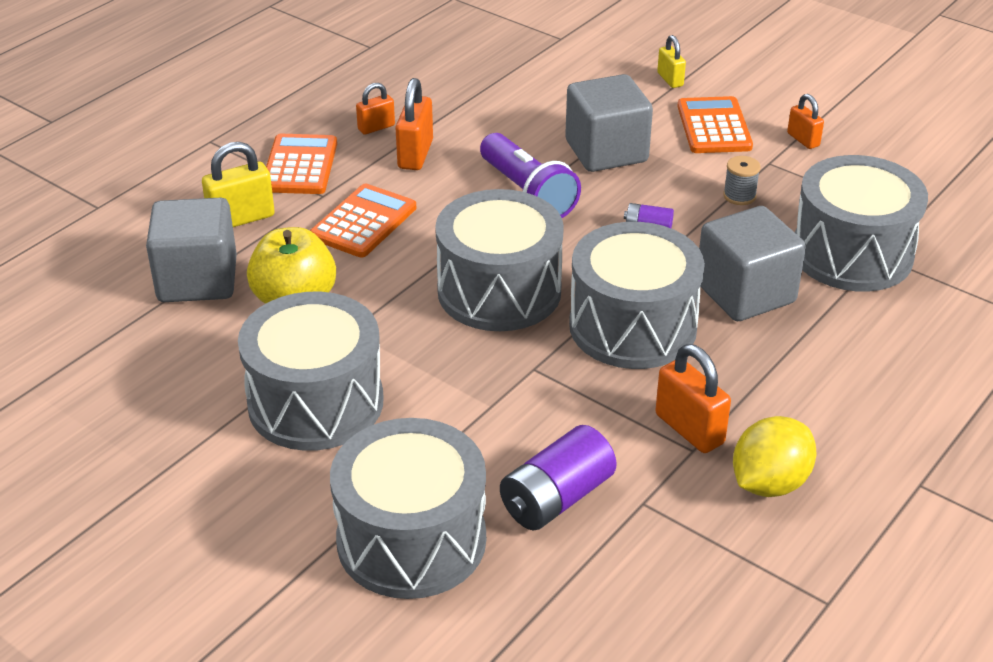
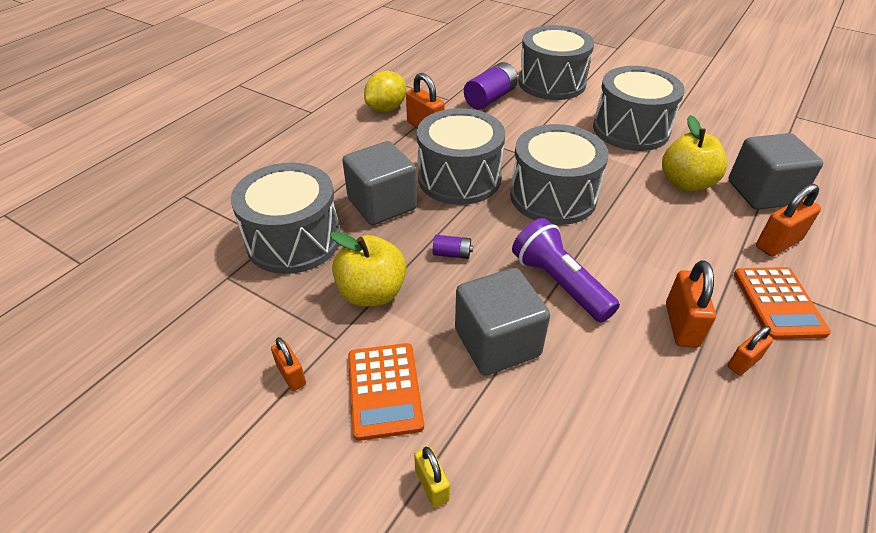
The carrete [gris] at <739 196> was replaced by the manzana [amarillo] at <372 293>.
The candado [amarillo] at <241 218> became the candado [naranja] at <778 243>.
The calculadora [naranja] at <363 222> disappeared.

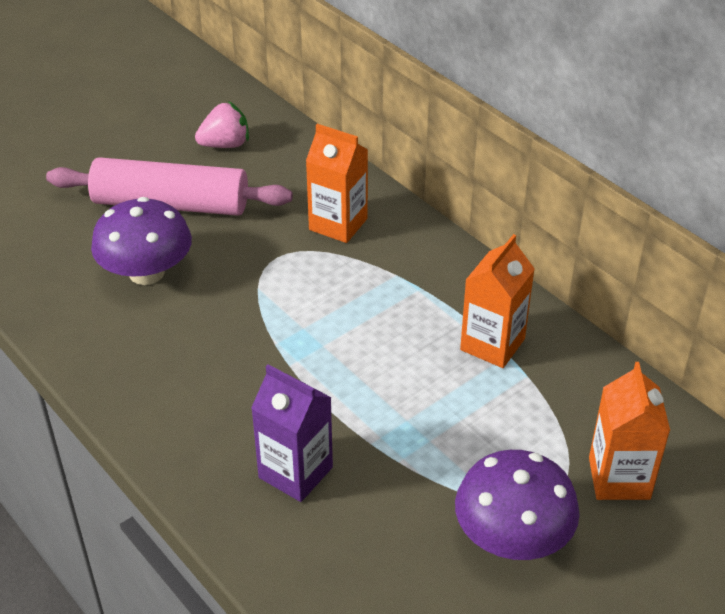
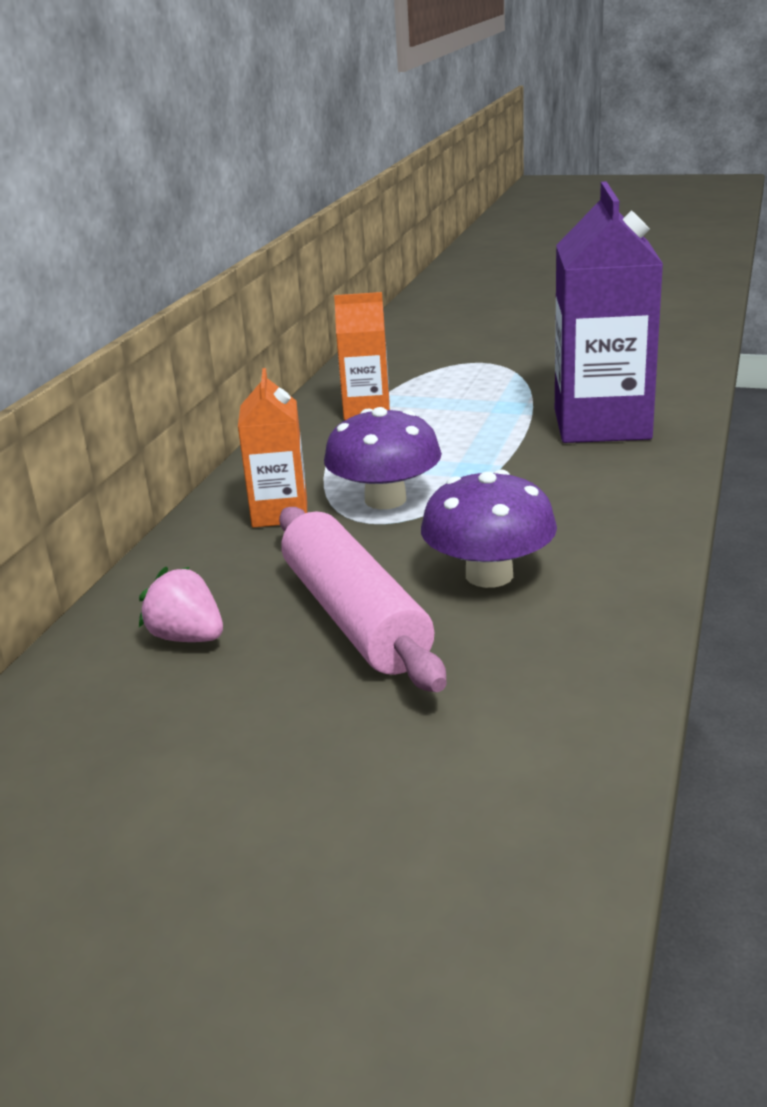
The seta [morado] moved from <512 537> to <385 499>.
The cartón de leche [morado] at <295 472> changed to 1.79 times the size.
The cartón de leche [naranja] at <619 478> disappeared.

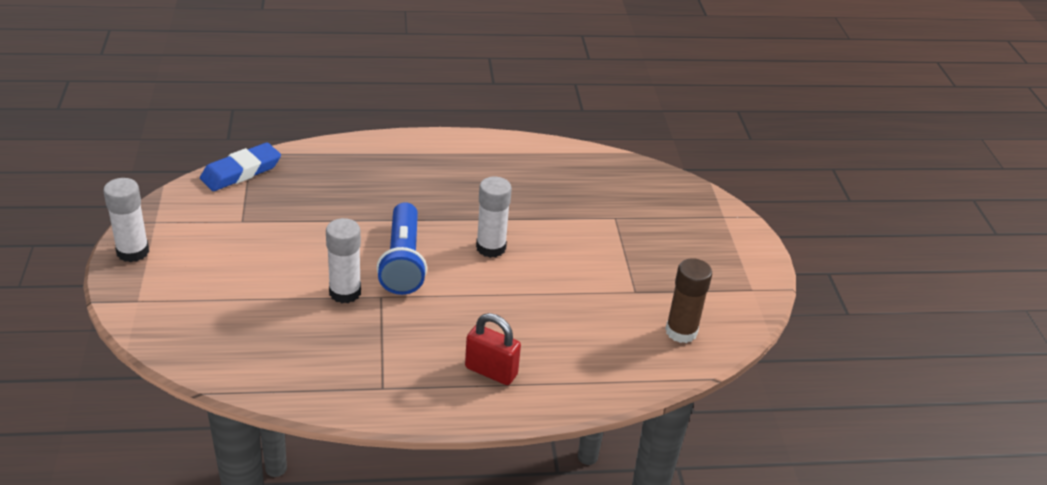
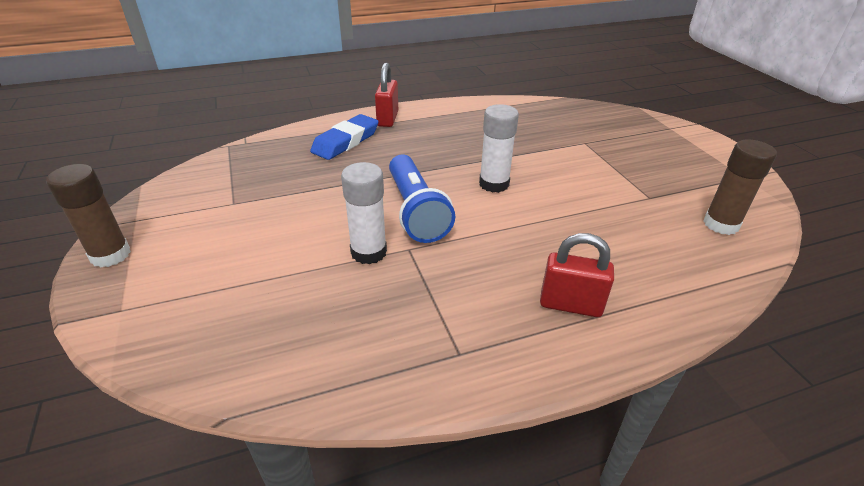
The barra de pegamento [blanco] at <133 252> became the barra de pegamento [marrón] at <110 255>.
The goma de borrar [azul] moved from <241 172> to <345 141>.
The candado [rojo] at <387 119> appeared.

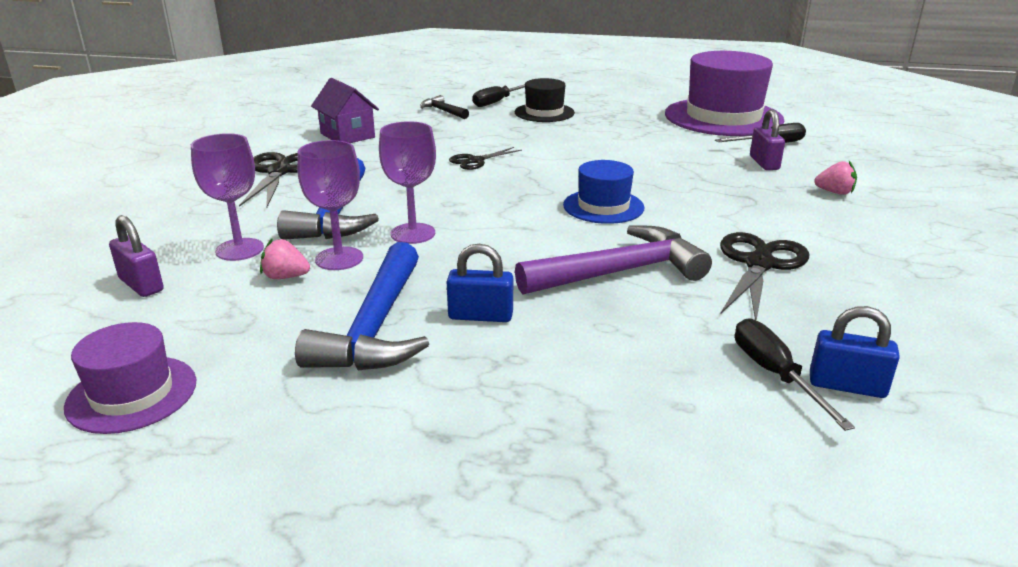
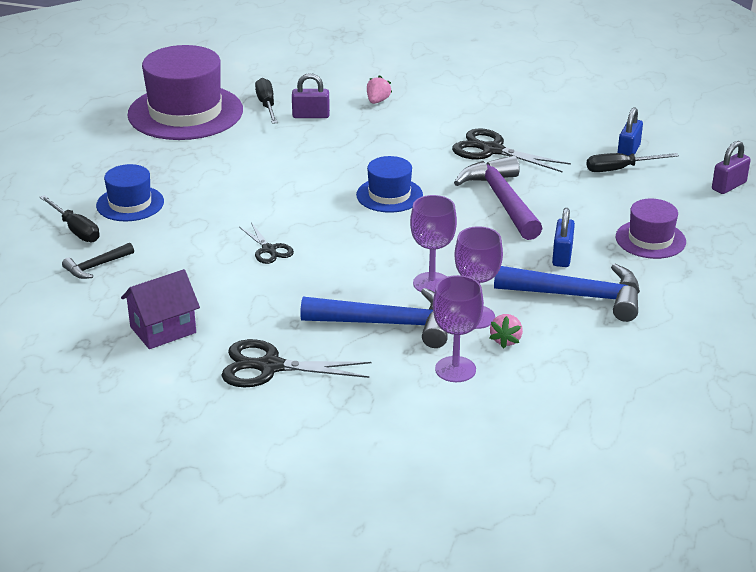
The sombrero [negro] at <544 113> became the sombrero [azul] at <130 203>.
The sombrero [morado] moved from <132 394> to <650 239>.
The candado [morado] moved from <141 285> to <729 186>.

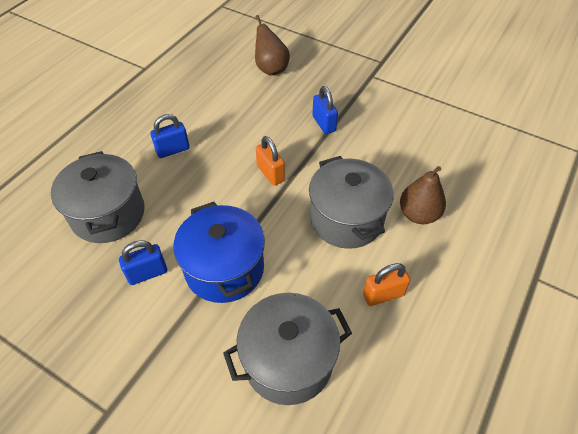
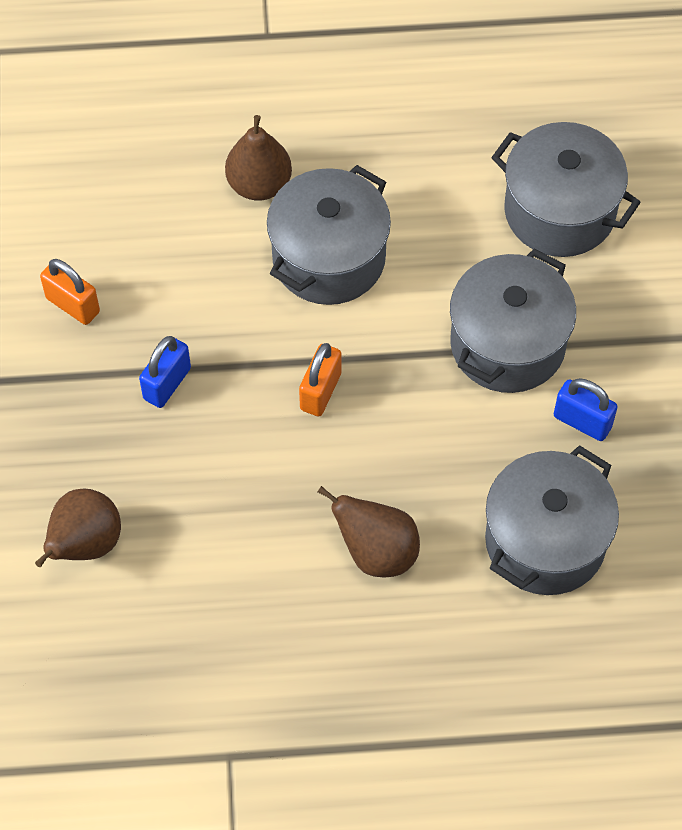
The candado [naranja] moved from <383 295> to <73 305>.
The candado [azul] at <173 150> was replaced by the pera [marrón] at <376 552>.
The olla [azul] at <224 268> became the olla [gris] at <507 344>.

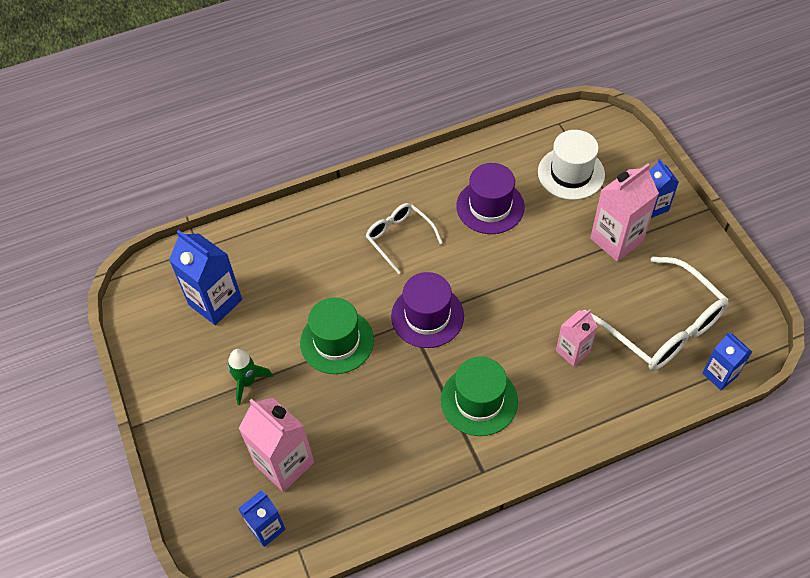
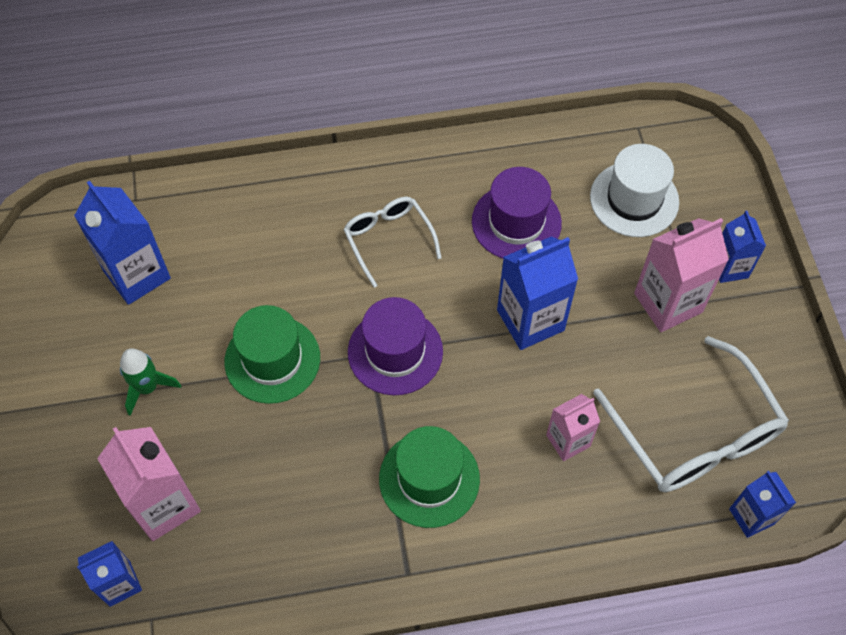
The cartón de leche [azul] at <530 320> appeared.

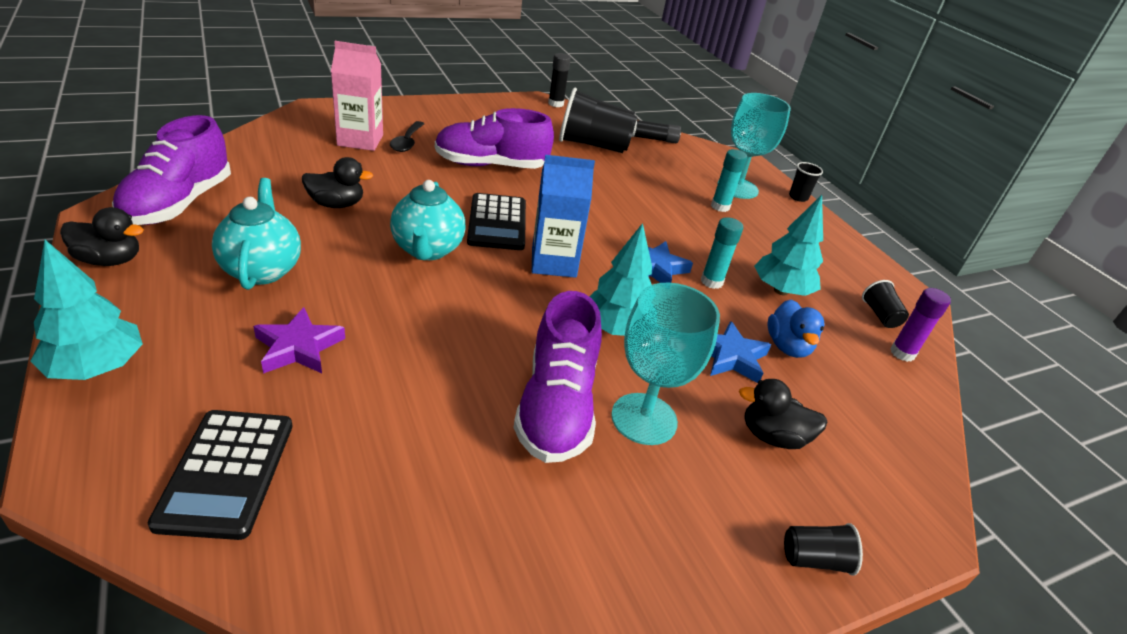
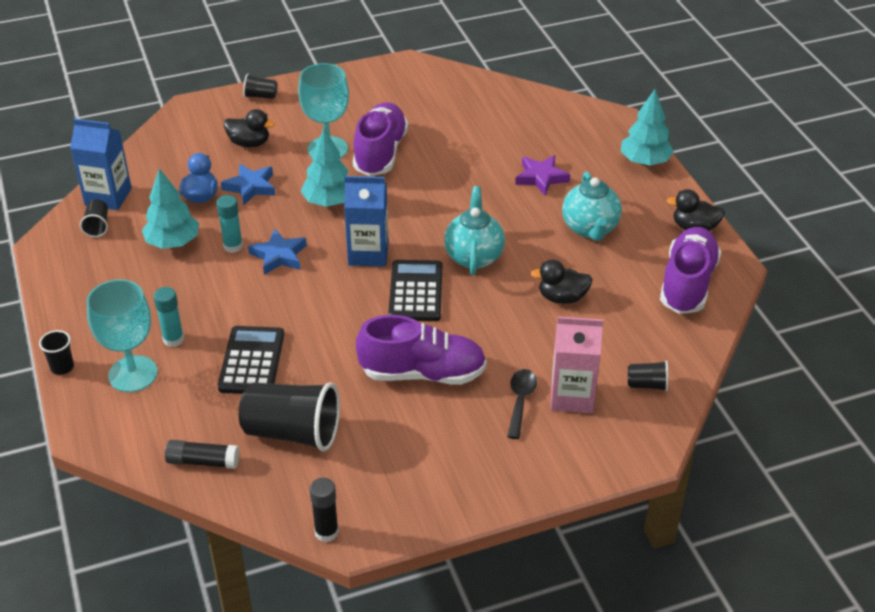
The barra de pegamento [morado] at <902 353> was replaced by the cartón de leche [azul] at <108 197>.
The calculadora [negro] moved from <227 473> to <251 361>.
The vaso [negro] at <647 385> appeared.

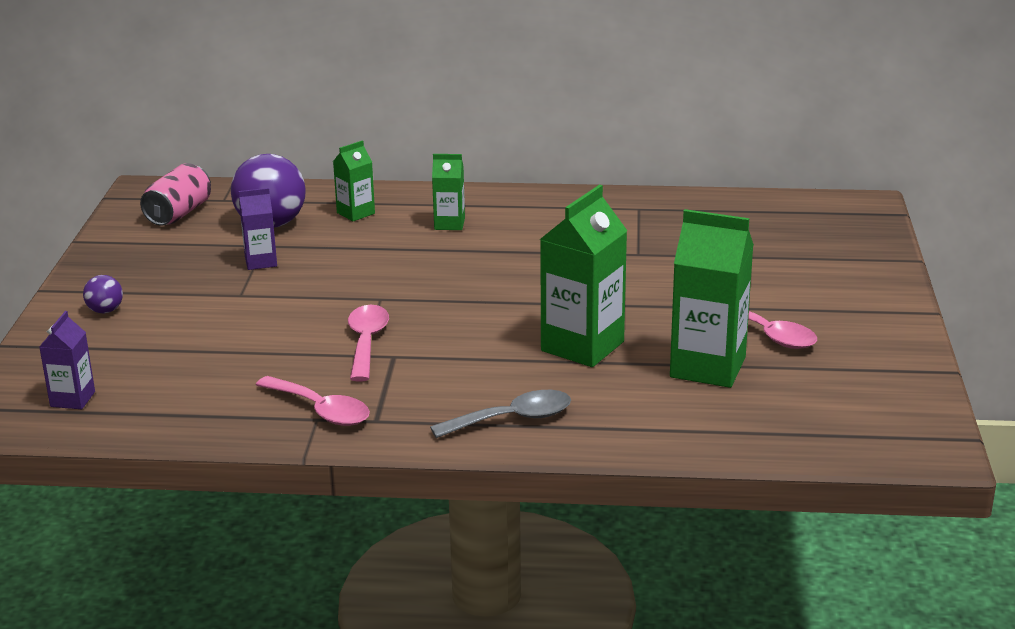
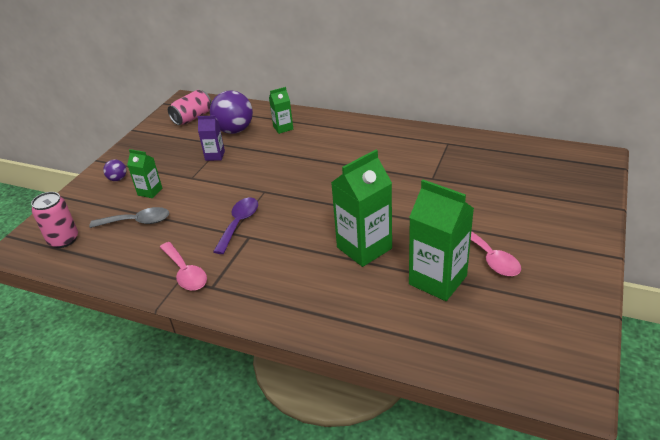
The cartón de leche [morado] at <72 399> was replaced by the lata [rosa] at <63 240>.
The cuchara [gris] moved from <512 419> to <137 222>.
The cartón de leche [verde] moved from <449 224> to <150 191>.
The cuchara [rosa] at <366 342> became the cuchara [morado] at <239 223>.

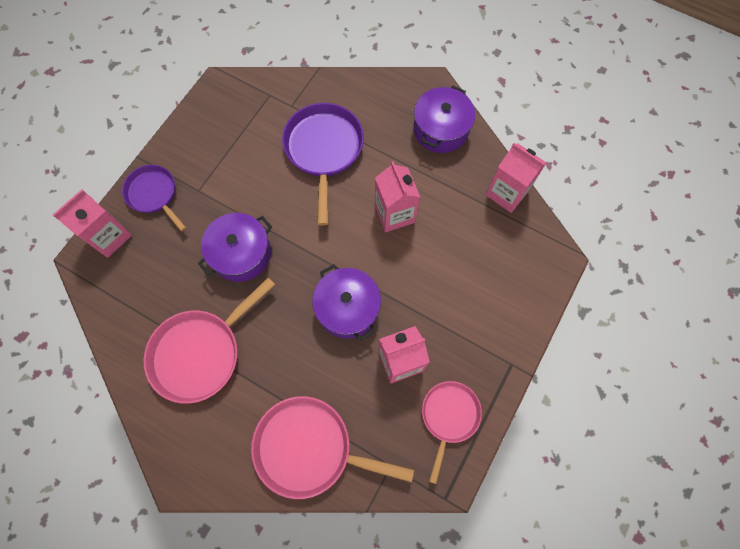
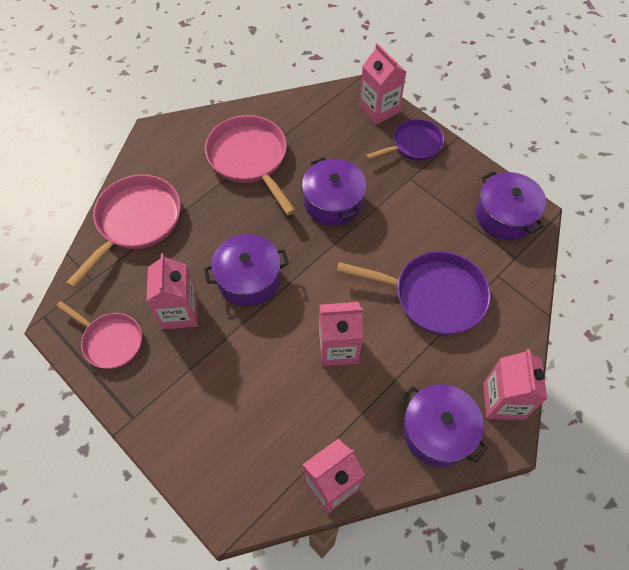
The olla [morado] at <505 216> appeared.
The cartón de leche [rosa] at <503 401> appeared.

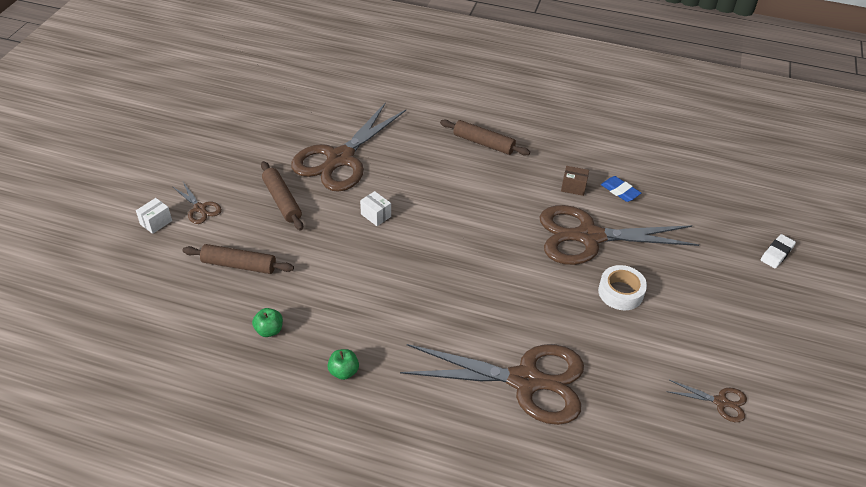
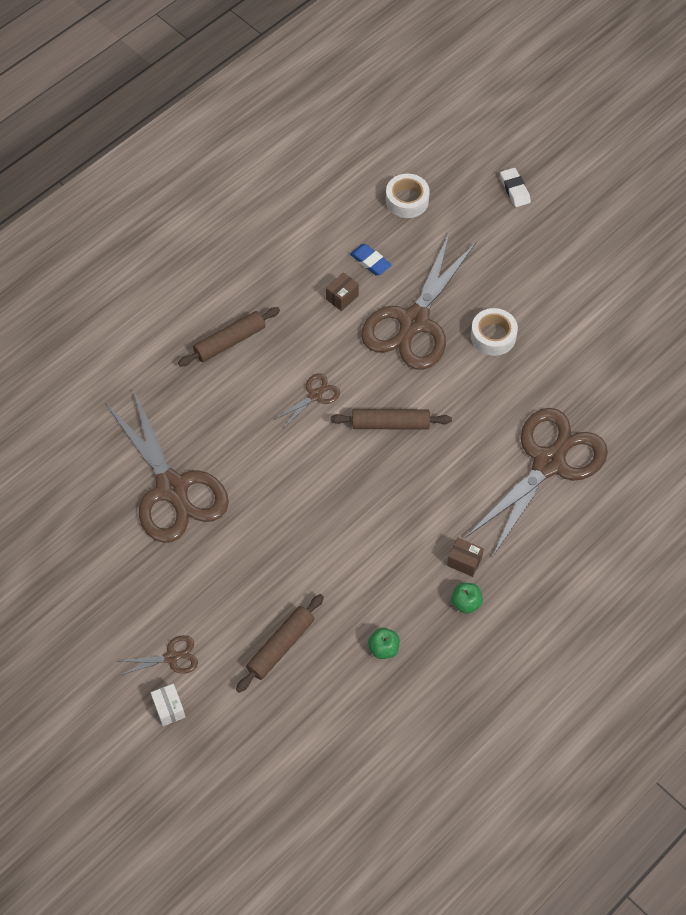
The tijeras [marrón] moved from <720 402> to <315 395>.
The rodillo [marrón] moved from <282 200> to <390 424>.
The goma de borrar [azul] at <620 191> turned 60 degrees clockwise.
The cinta adhesiva [blanco] at <407 200> appeared.
The caja [marrón] at <464 562> appeared.
The caja [blanco] at <375 215> disappeared.

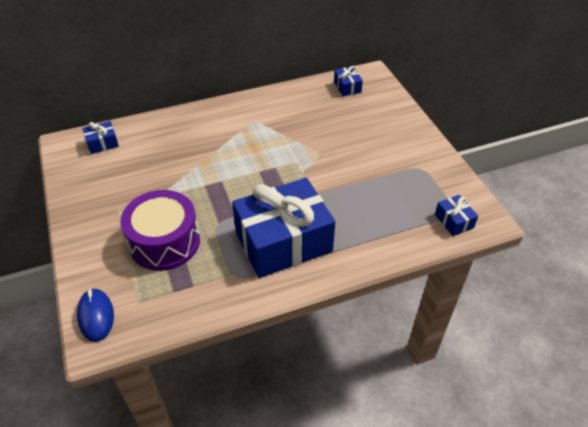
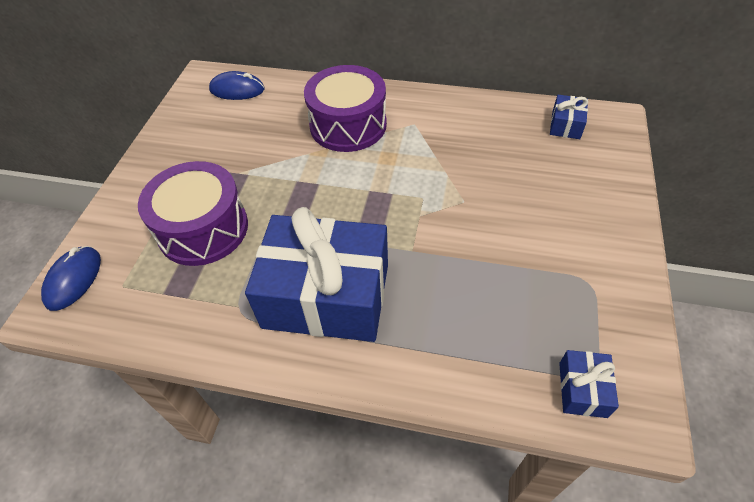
The regalo [azul] at <102 143> was replaced by the ratón [azul] at <237 90>.
The tambor [morado] at <348 125> appeared.

